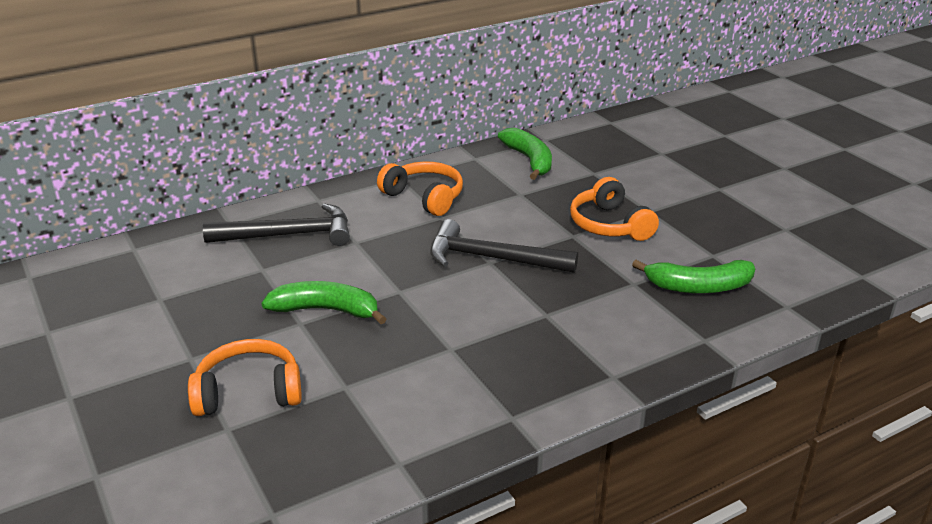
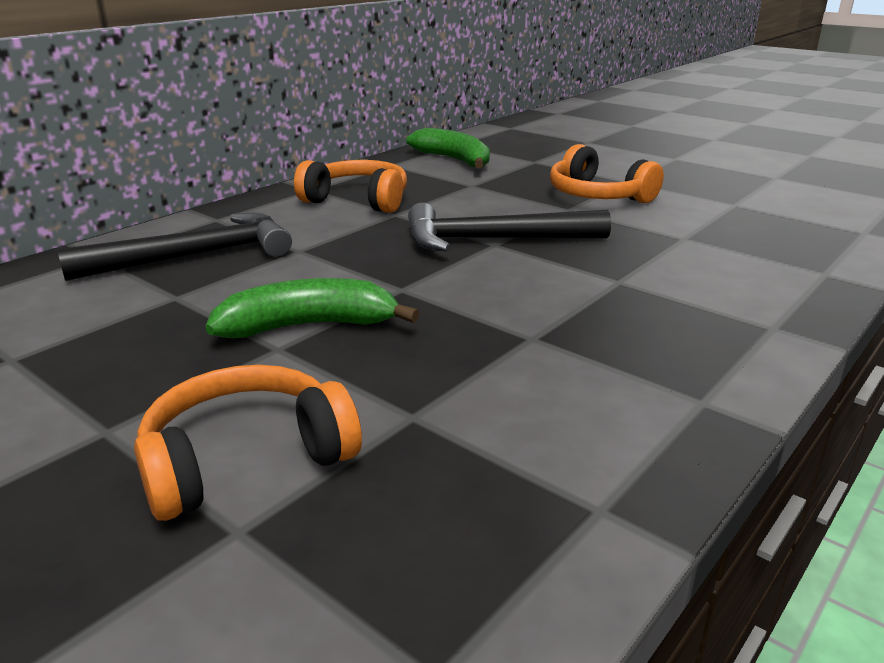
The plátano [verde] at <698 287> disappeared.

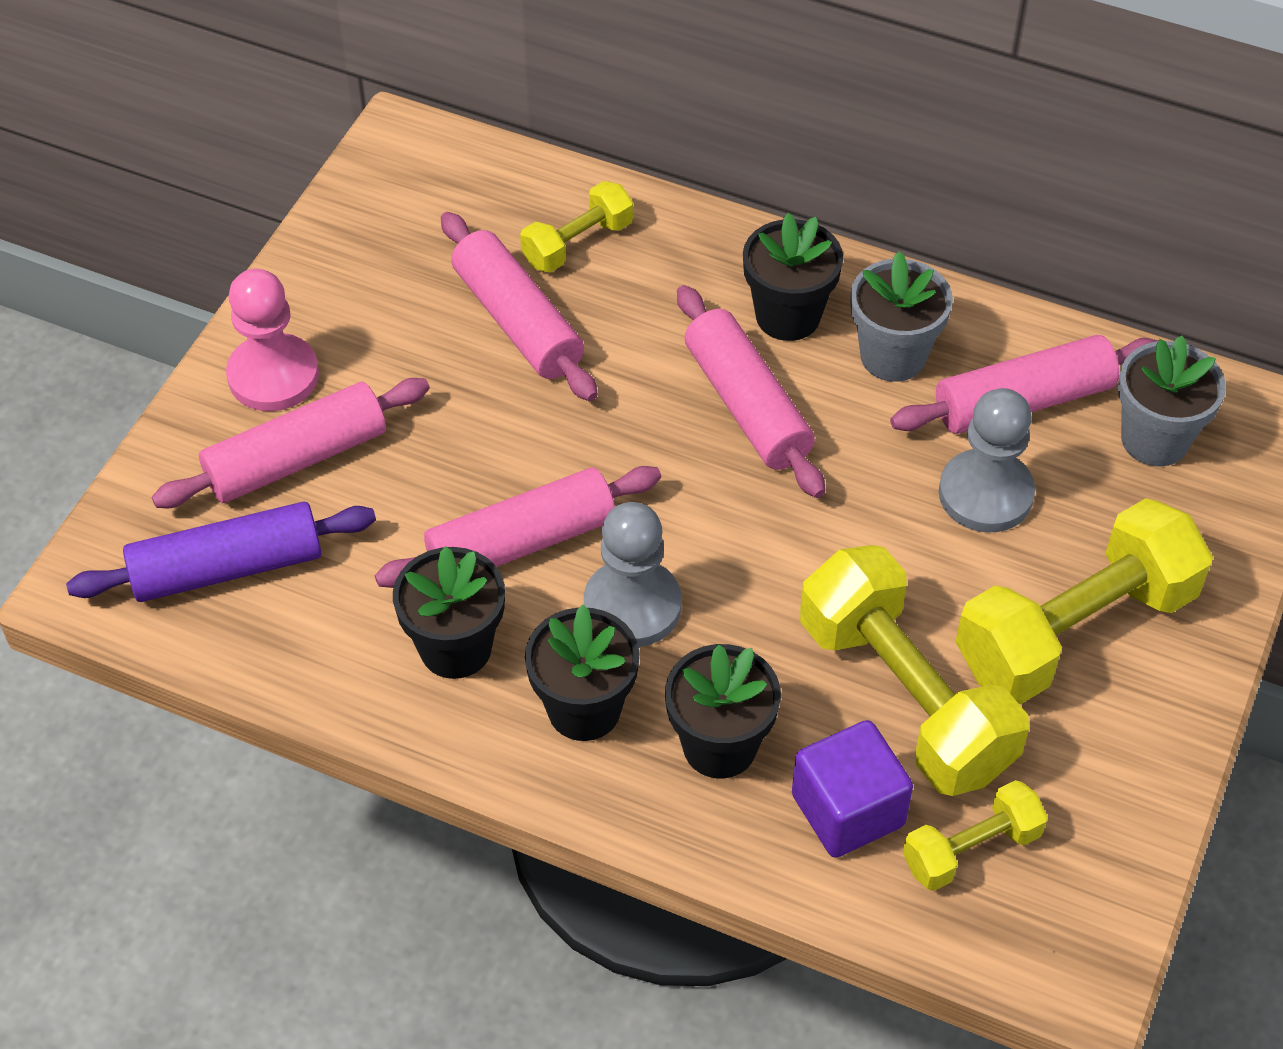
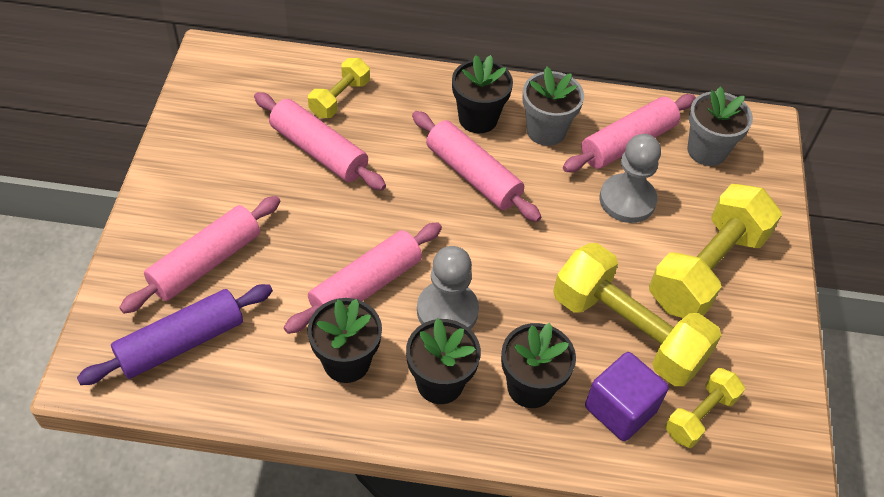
The peón [rosa] at <273 375> disappeared.

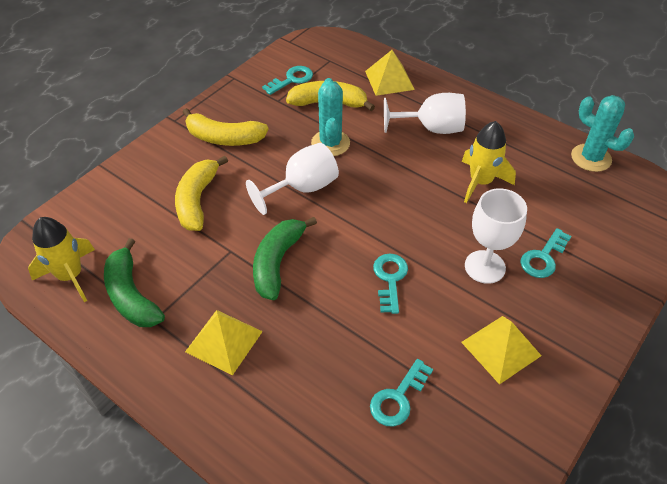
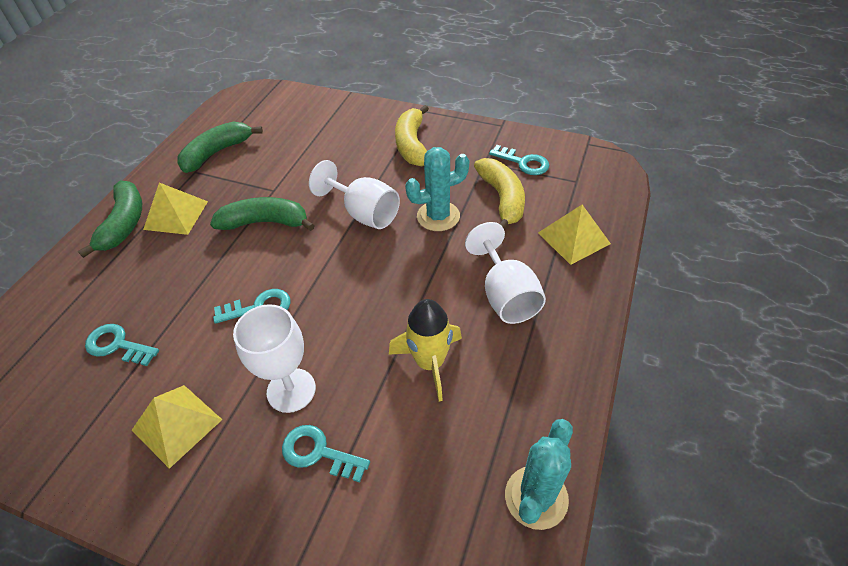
The plátano [verde] at <124 224> appeared.
The cohete [amarillo] at <70 276> disappeared.
The plátano [amarillo] at <197 200> disappeared.

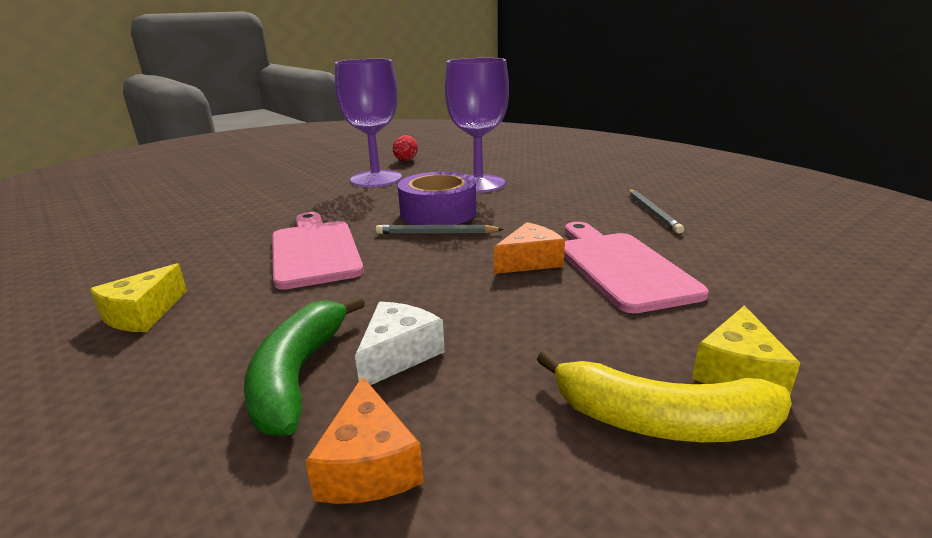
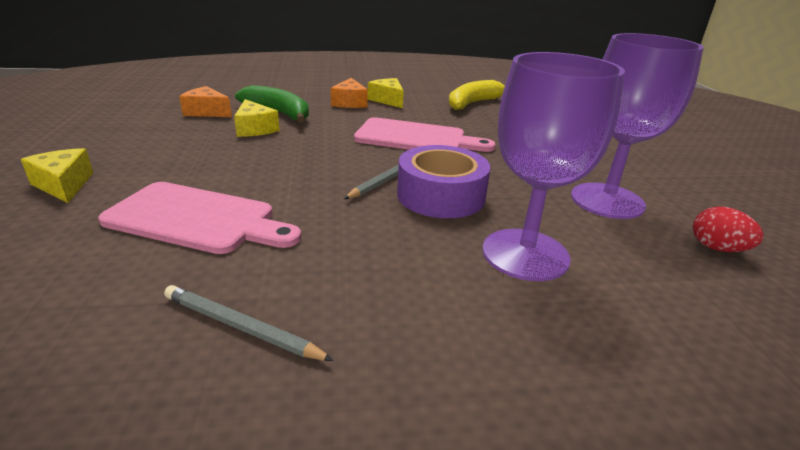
The queso [blanco] at <398 354> became the queso [amarillo] at <255 129>.
The queso [naranja] moved from <529 261> to <349 103>.
The plátano [amarillo] moved from <661 421> to <474 103>.

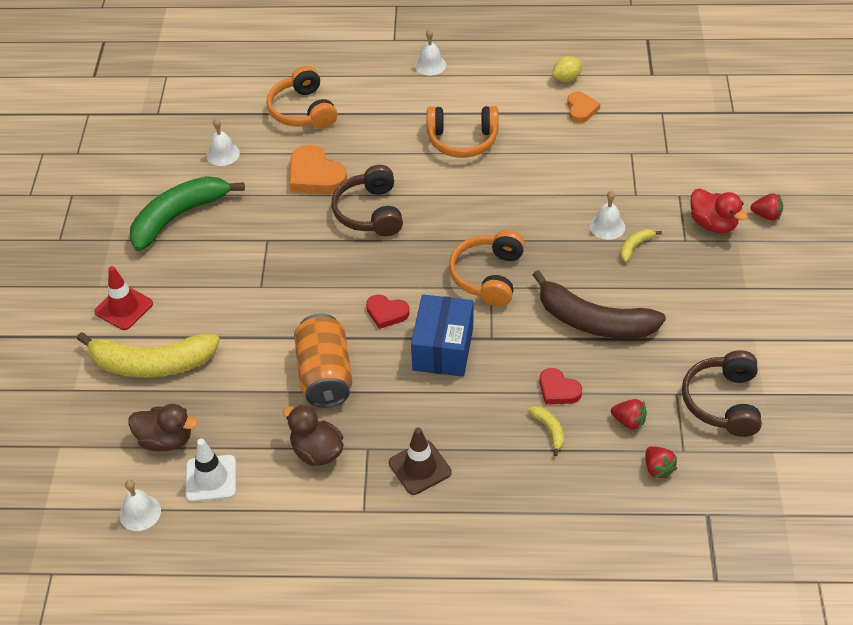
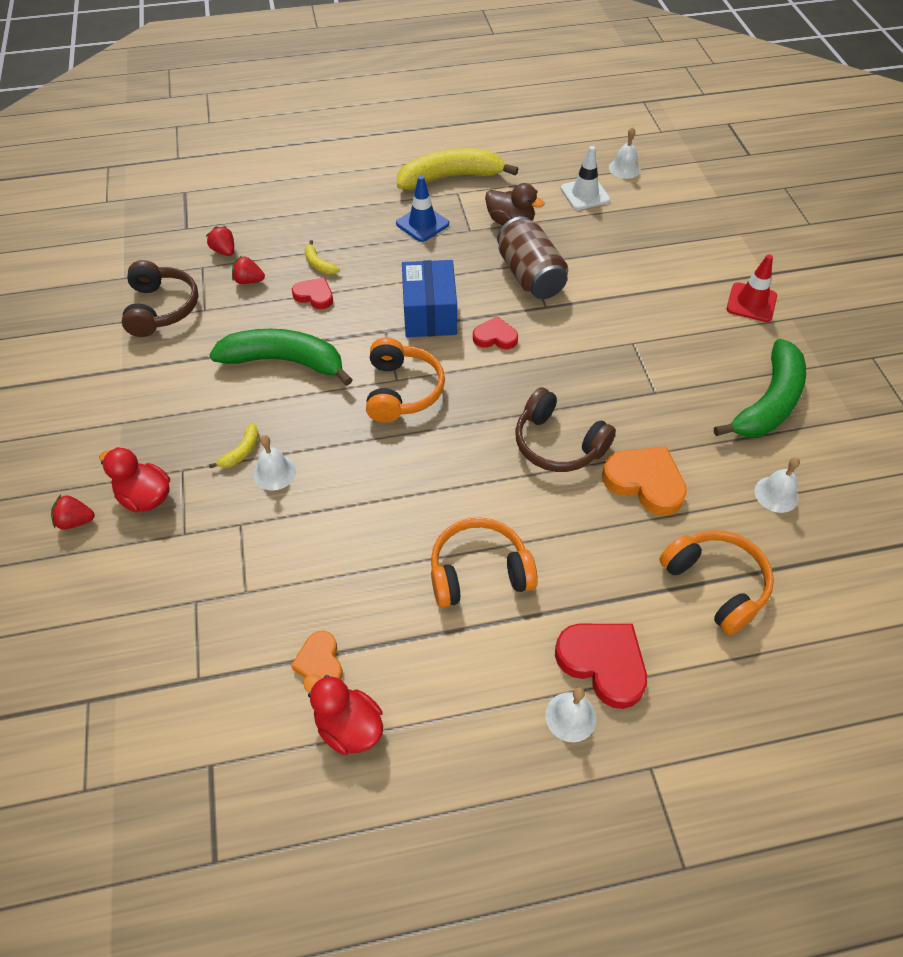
The plátano [marrón] at <593 321> became the plátano [verde] at <285 361>.
The limón [amarillo] at <566 78> was replaced by the pato [rojo] at <349 727>.
The cono de tráfico [marrón] at <420 468> became the cono de tráfico [azul] at <422 224>.
The plátano [amarillo] moved from <152 364> to <450 177>.
The lata [naranja] at <325 375> became the lata [marrón] at <530 276>.
The auriculares [marrón] at <370 212> turned 150 degrees clockwise.
The corazón [rojo] at <603 663> appeared.
The pato [marrón] at <166 440> disappeared.

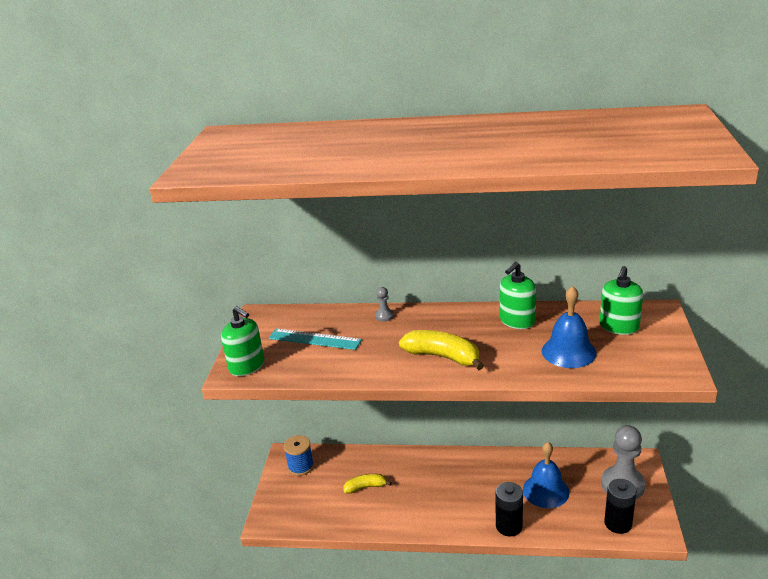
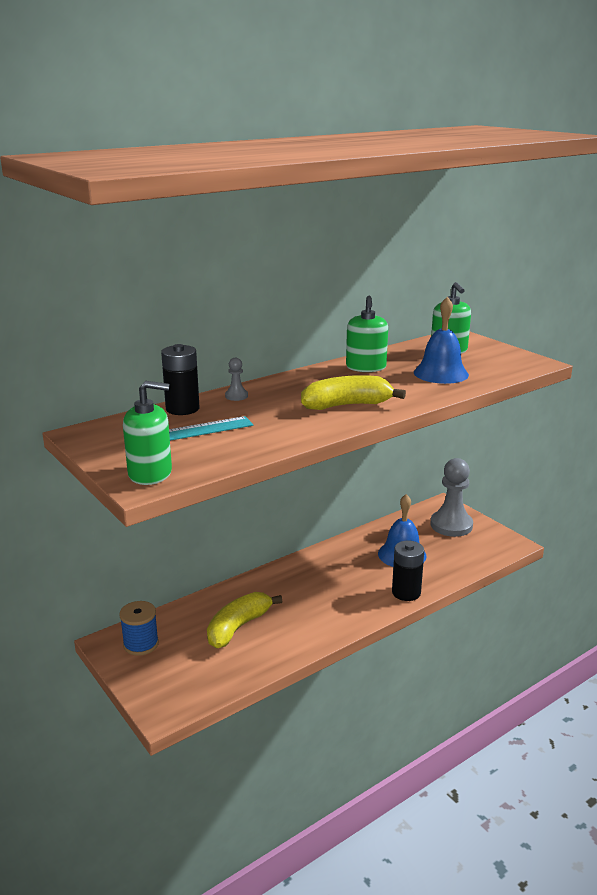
The pila [negro] moved from <618 523> to <182 409>.
The plátano [amarillo] at <365 487> changed to 1.61 times the size.

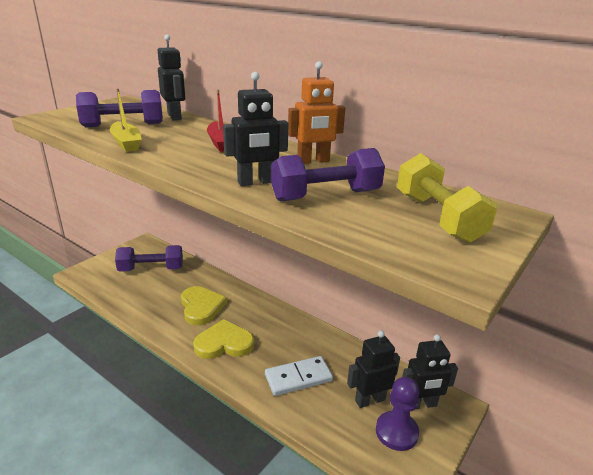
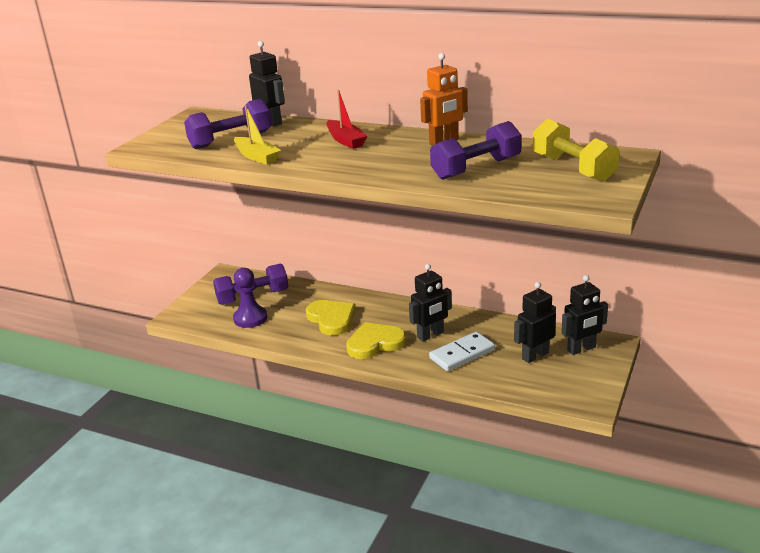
The peón [morado] moved from <396 432> to <250 318>.
The robot [negro] moved from <256 182> to <430 335>.

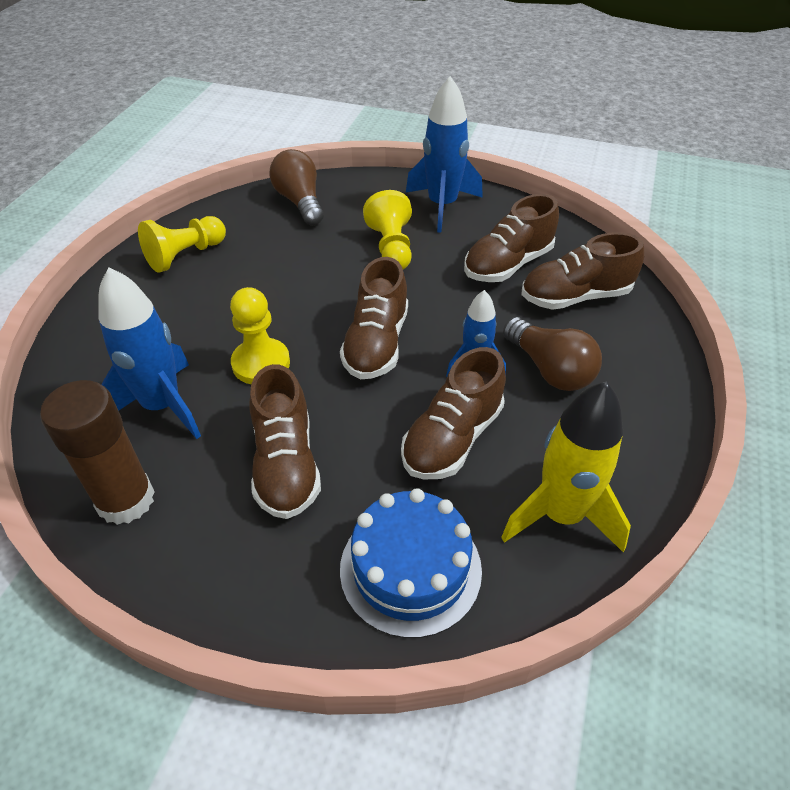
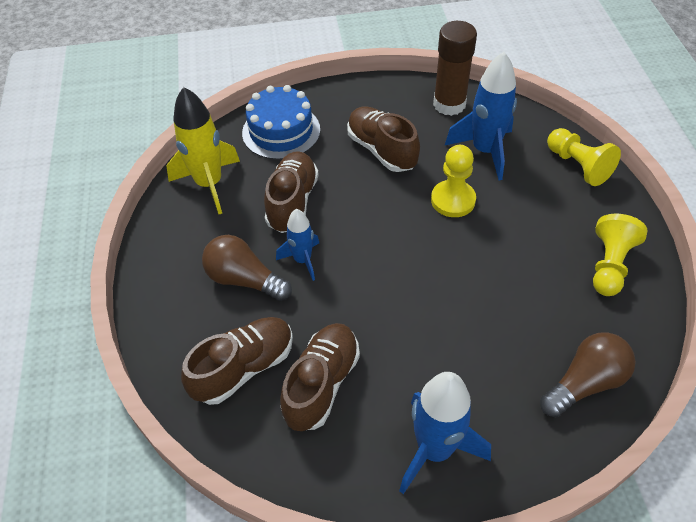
The bombilla [marrón] at <300 202> turned 75 degrees counterclockwise.
The peón [amarillo] moved from <391 248> to <578 166>.
The zapato [marrón] at <376 344> disappeared.

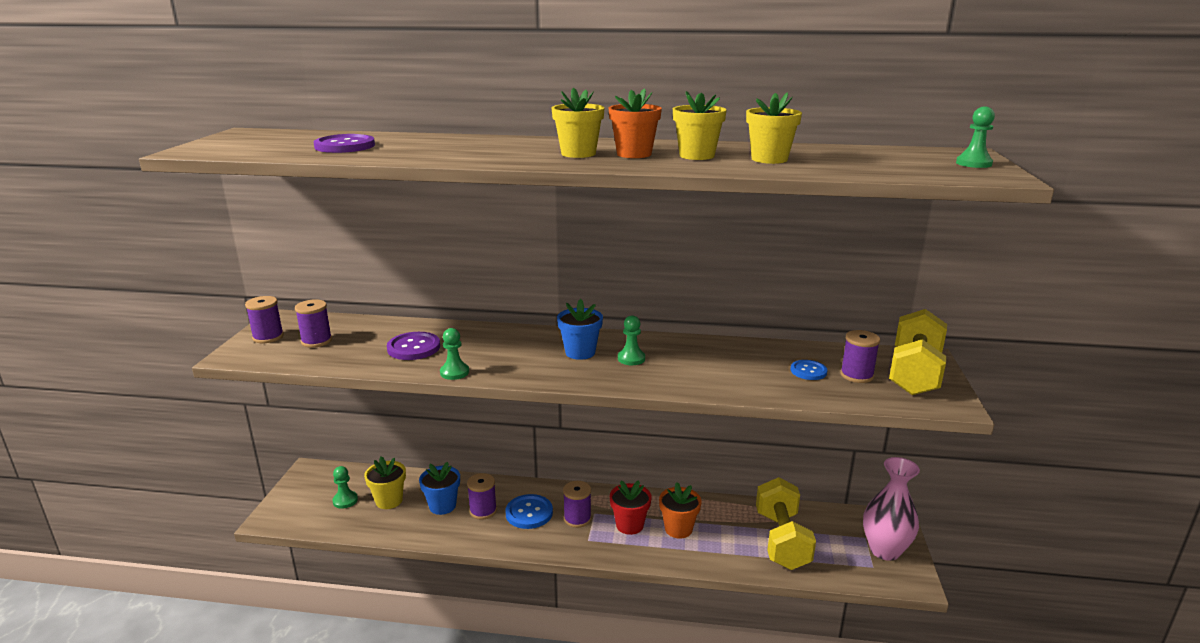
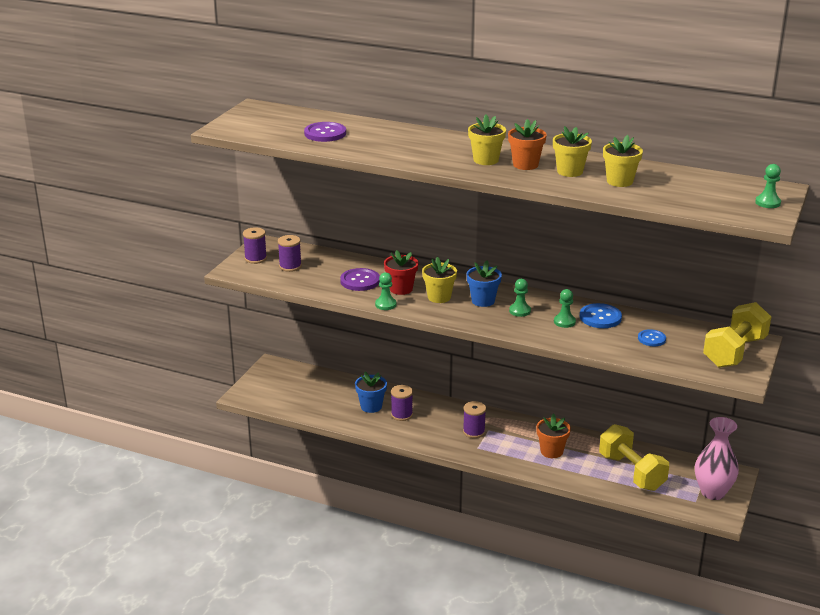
The maceta [rojo] moved from <629 525> to <401 289>.
The maceta [amarillo] moved from <389 500> to <439 297>.
The peón [verde] moved from <345 500> to <564 322>.
The botón [azul] moved from <529 513> to <600 317>.
The mancuerna [amarillo] at <781 540> turned 45 degrees counterclockwise.
The carrete [morado] at <856 375> disappeared.

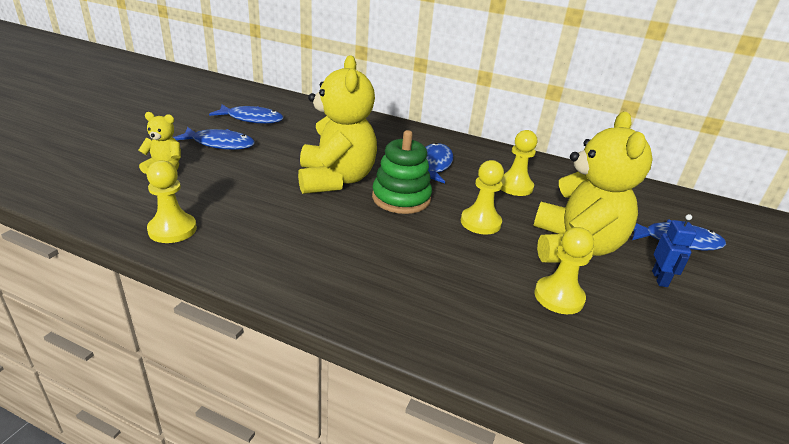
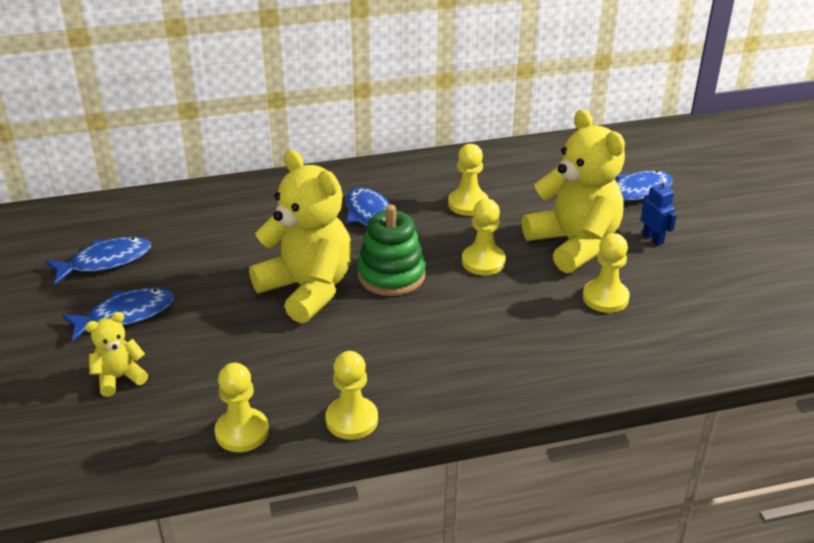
The peón [amarillo] at <352 420> appeared.

